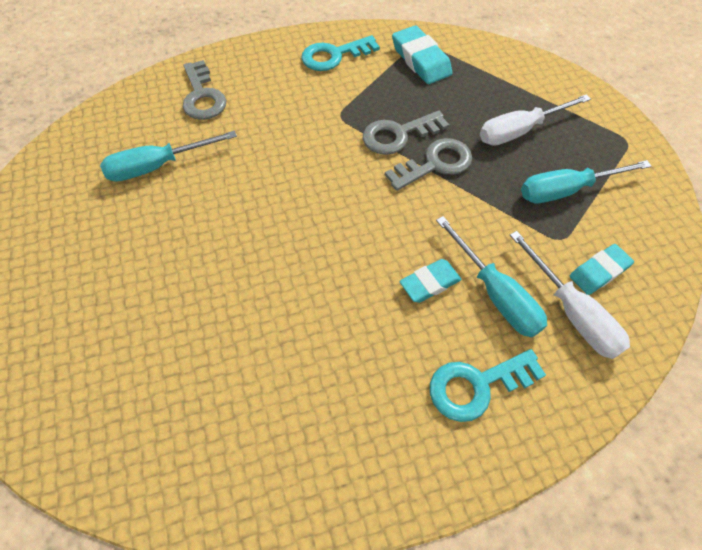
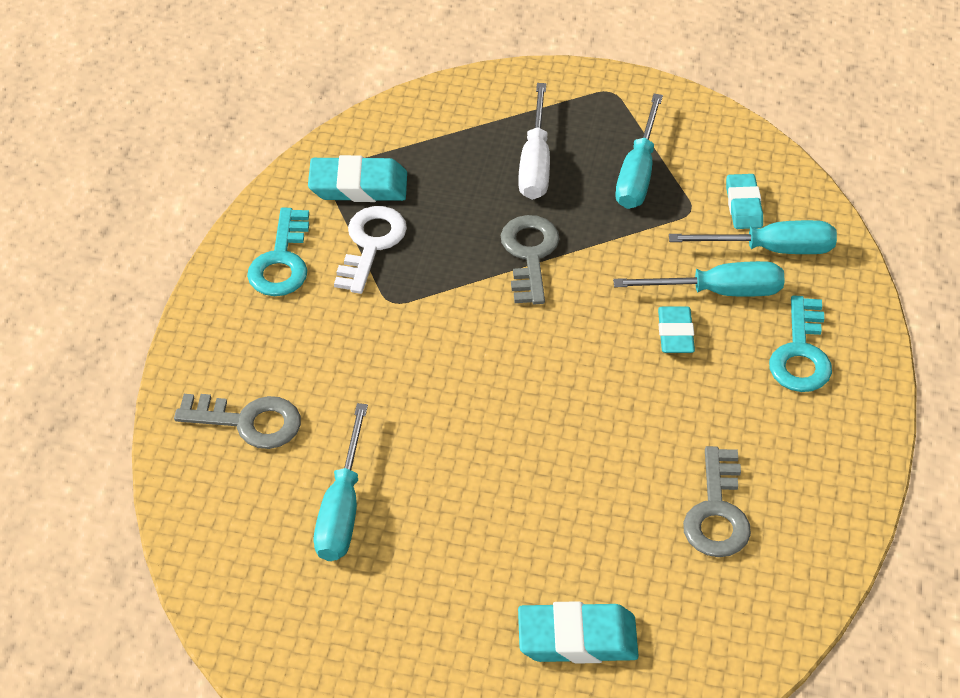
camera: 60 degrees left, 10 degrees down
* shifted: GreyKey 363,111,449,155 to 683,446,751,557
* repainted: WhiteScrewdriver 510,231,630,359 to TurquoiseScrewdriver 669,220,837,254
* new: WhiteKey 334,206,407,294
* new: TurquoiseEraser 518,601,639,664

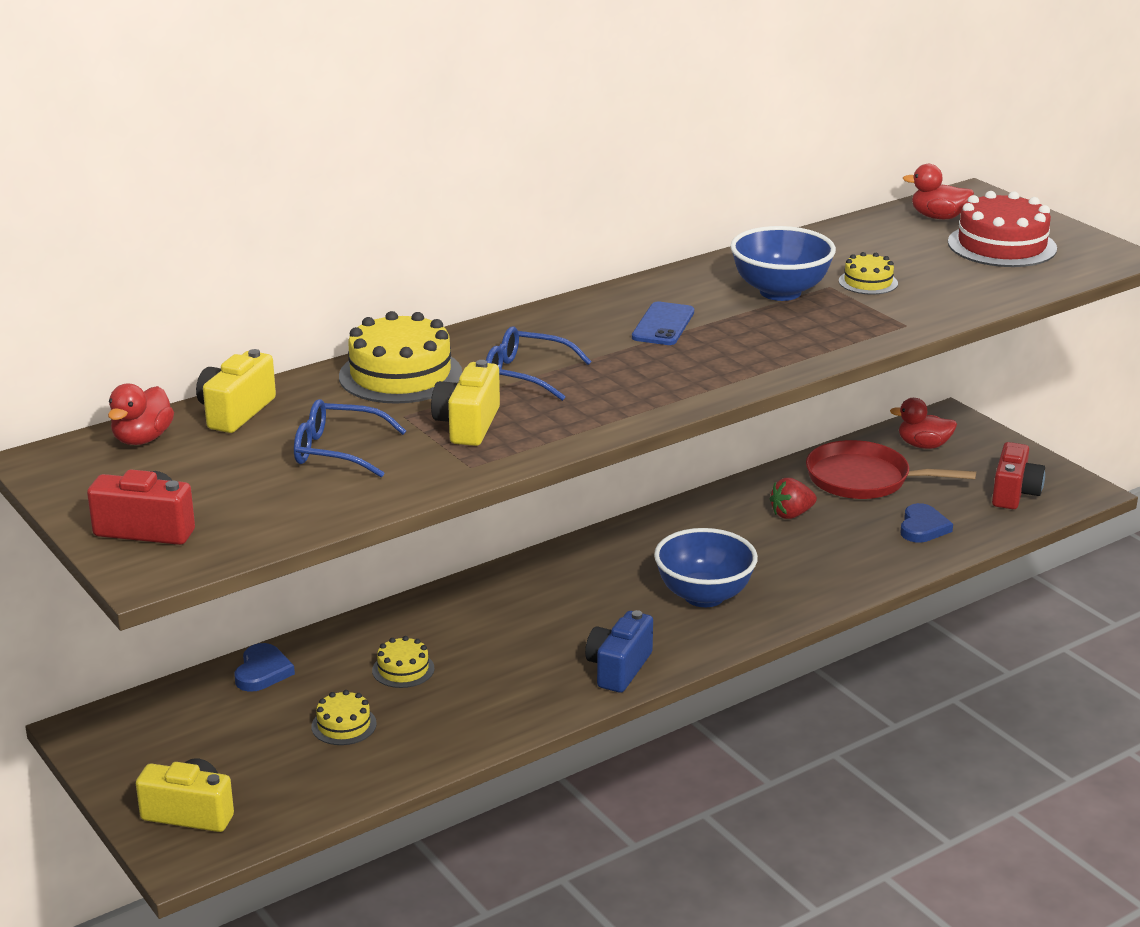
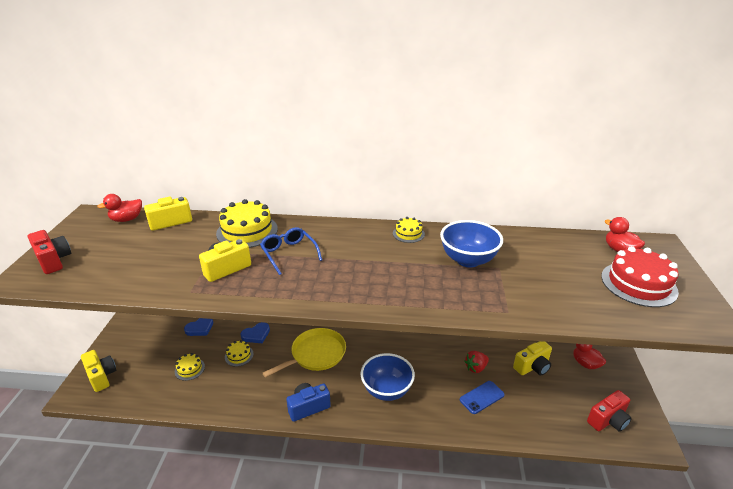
camera: 40 degrees right, 5 degrees up
* shifted: YellowCake 839,252,898,295 to 393,217,425,243
* shifted: BluePhone 632,302,694,345 to 460,381,505,414
* gone: BlueGlasses 294,399,406,477
* swapped: RedPan 806,440,976,499 to YellowCamera 513,341,552,375
* rotated: RedStrawberry 770,478,817,519 = 464,351,489,373 45 degrees counterclockwise
* shifted: BlueHeart 900,503,953,543 to 240,322,270,343
* new: YellowPan 263,328,346,378

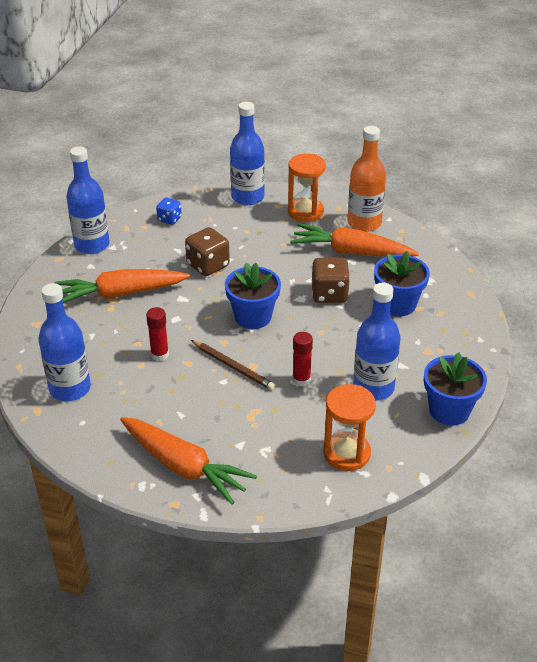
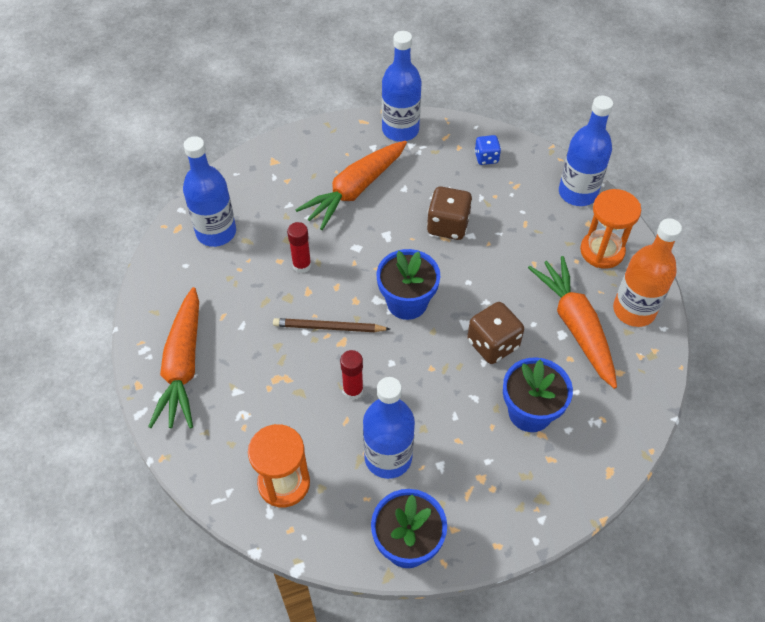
camera: 55 degrees right, 15 degrees up
* rotated: OrangeCarrot 54,269,190,303 = 295,141,407,230 90 degrees counterclockwise
* rotated: BrownPencil 191,340,276,390 = 273,318,390,332 90 degrees clockwise

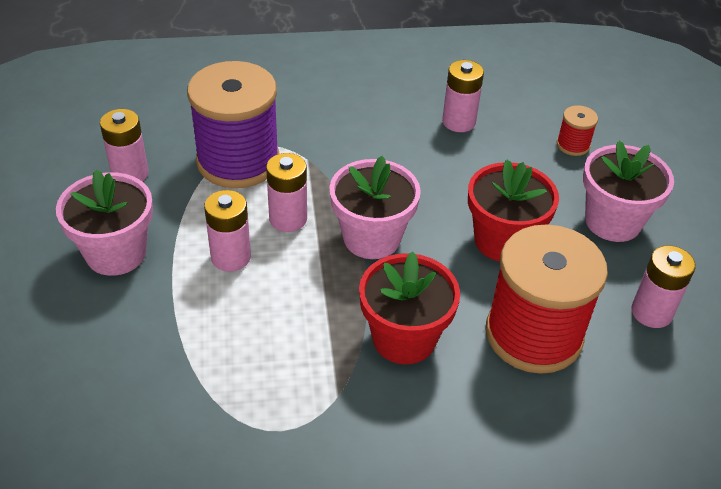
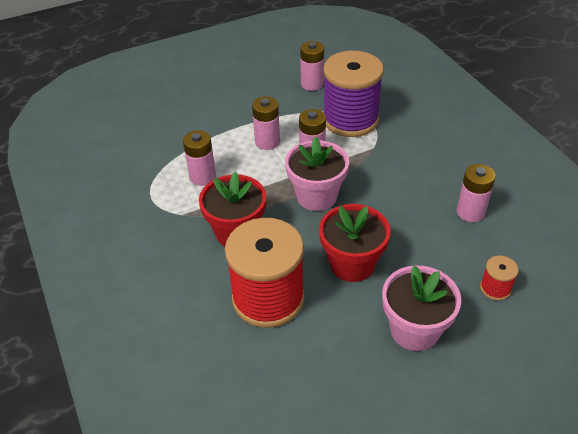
camera: 75 degrees right, 0 degrees up
* gone: PinkFlowerPot 56,169,153,276
* shifted: PinkBattery 631,245,696,328 to 183,130,216,186

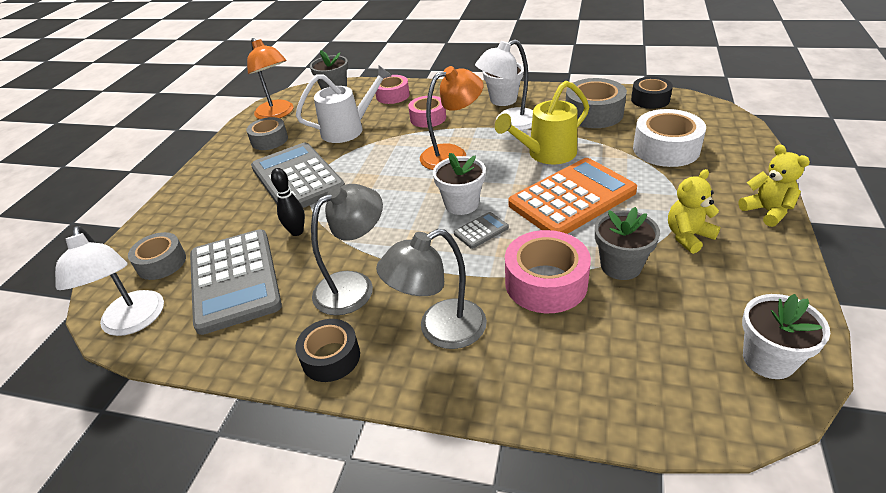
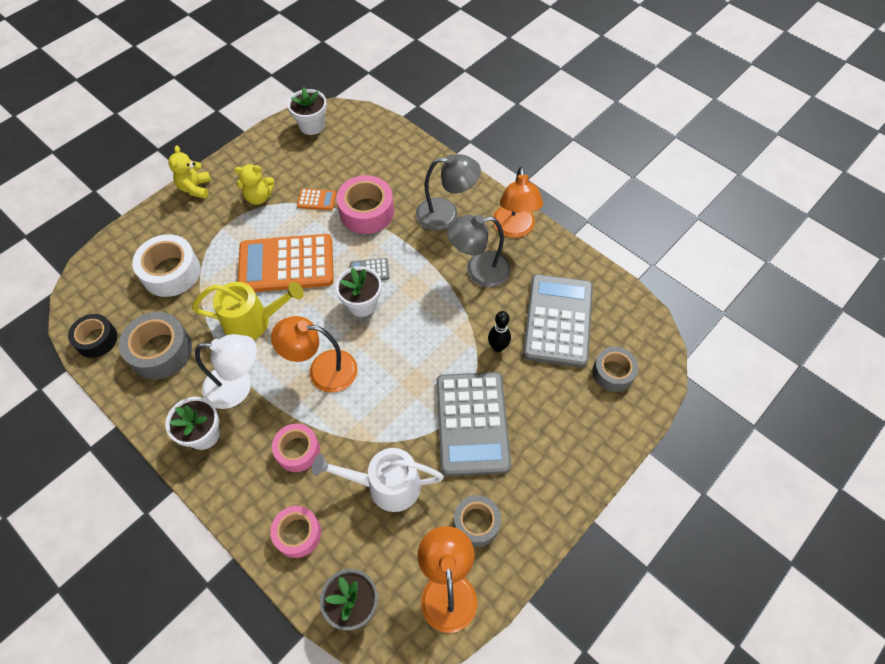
camera: 155 degrees left, 20 degrees up
* swapped: GreyFlowerPot 595,207,660,280 to OrangeCalculator 297,189,336,210
* gone: WhiteLamp 55,226,164,336
* swapped: BlackTape 295,319,360,382 to OrangeLamp 493,166,543,238

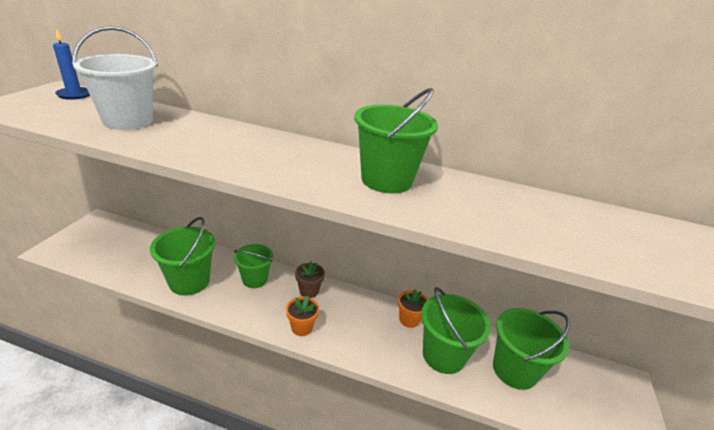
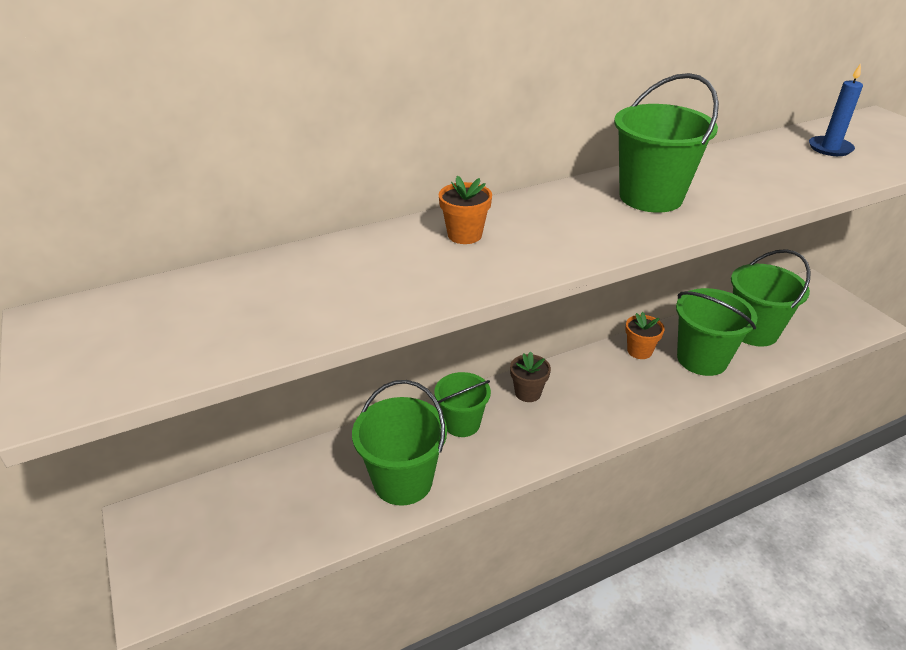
camera: 40 degrees left, 5 degrees up
* gone: WhiteBucket 72,26,158,130
* shifted: BlueCandle 53,29,90,100 to 809,63,863,156
* shifted: OrangeFlowerPot 286,295,319,336 to 438,176,492,244

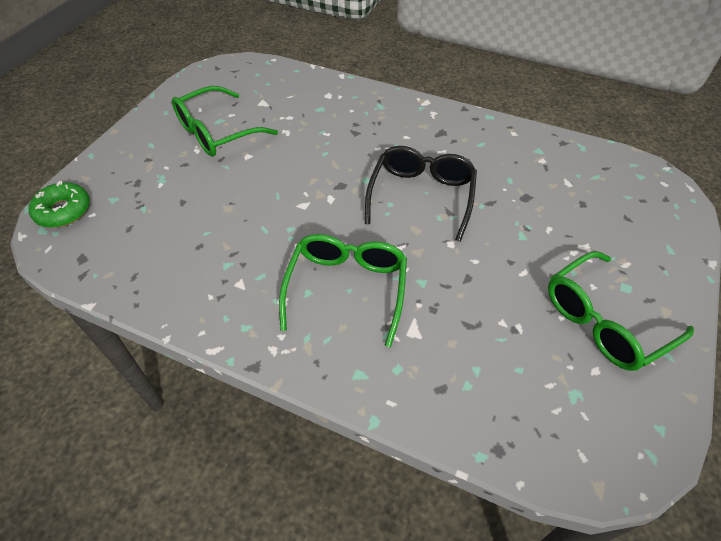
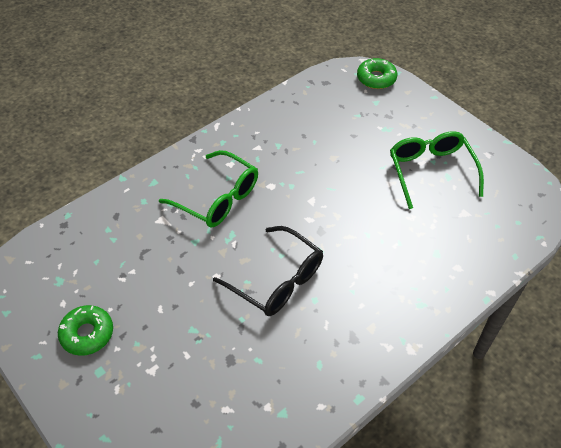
camera: 115 degrees right, 0 degrees up
* swapped: GreenGlasses 548,251,694,371 to GreenDonut 58,305,113,356

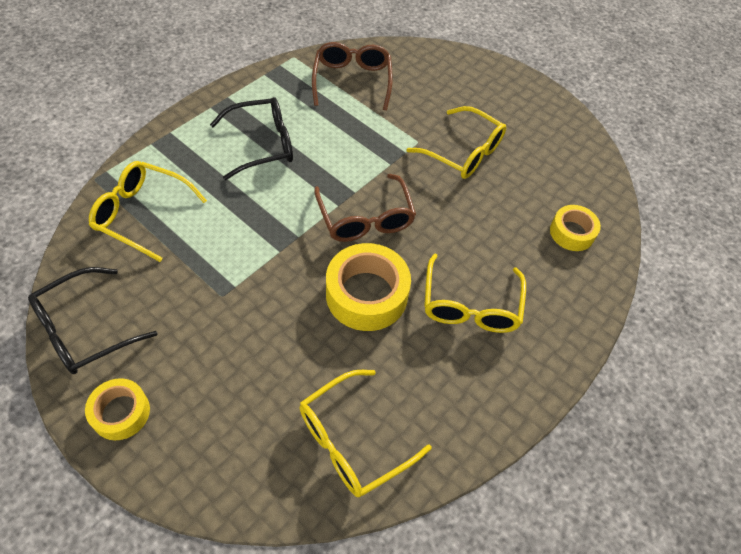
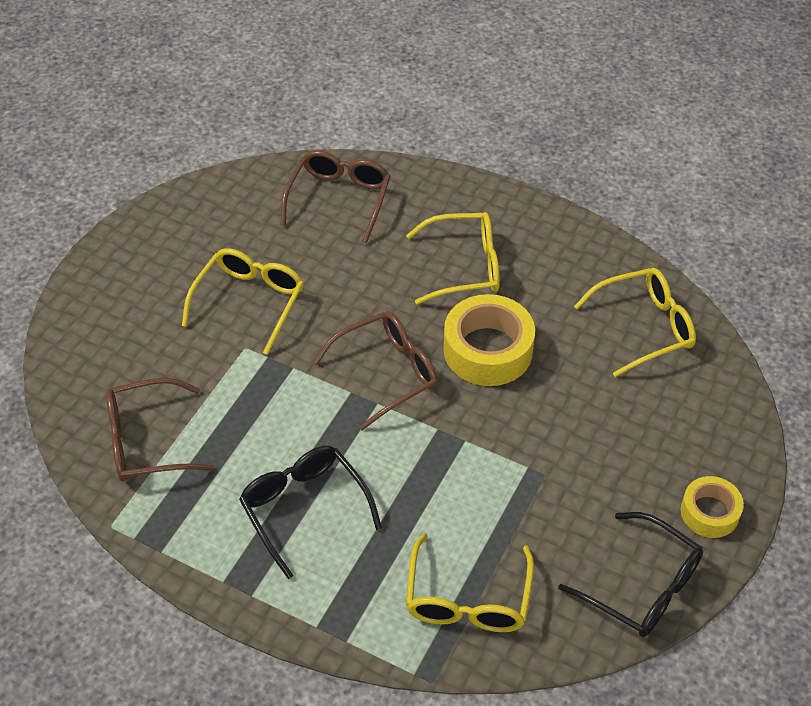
camera: 100 degrees left, 5 degrees down
* swapped: YellowTape 550,205,601,251 to BrownGlasses 281,150,391,243
* rotated: YellowGlasses 299,370,432,497 = 574,268,696,377 60 degrees counterclockwise

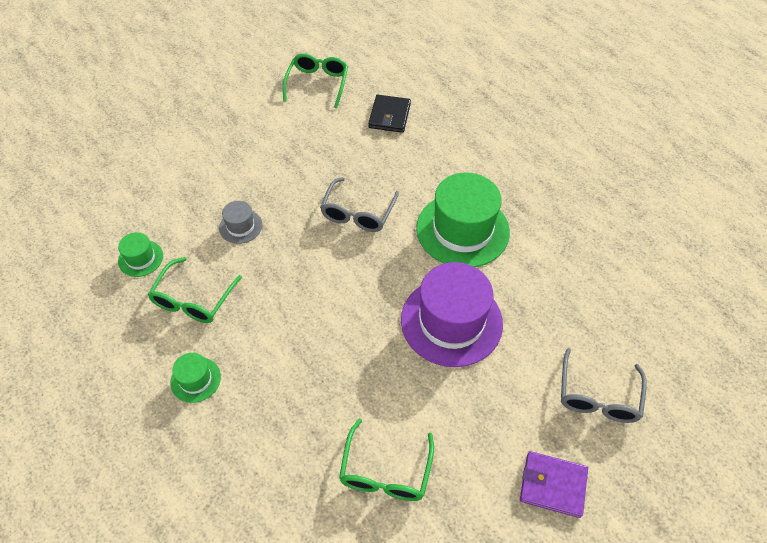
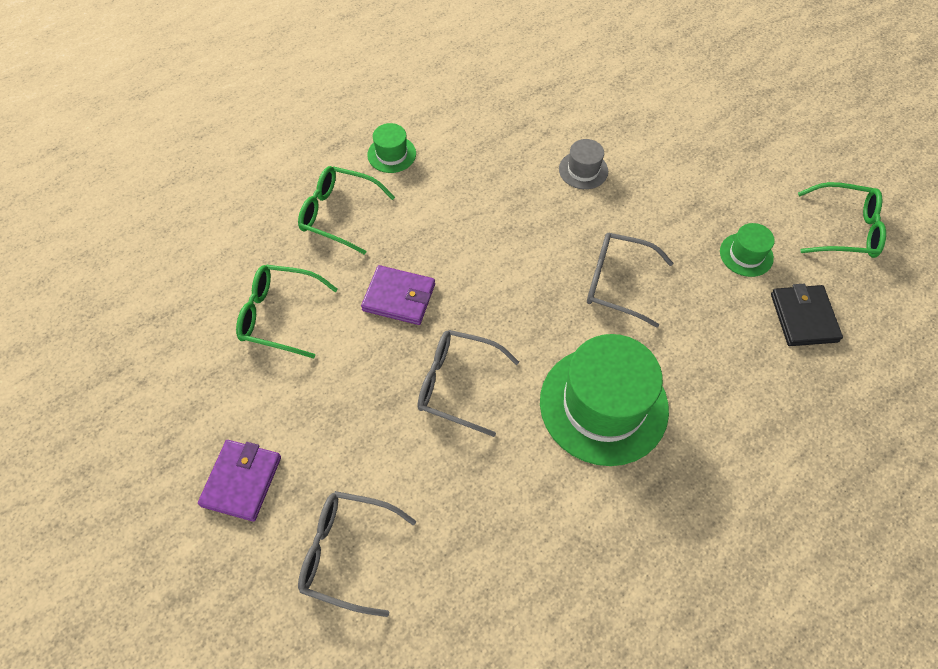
camera: 90 degrees right, 5 degrees up
* rotated: BlackWallet 368,95,411,133 = 771,284,843,346 75 degrees clockwise
* shifted: GreenHat 118,232,163,277 to 720,223,775,277
* shifted: GreenGlasses 148,257,242,323 to 298,166,395,255
* swapped: PurpleHat 401,262,503,367 to GreyGlasses 417,330,519,437
* new: PurpleWallet 361,265,435,325

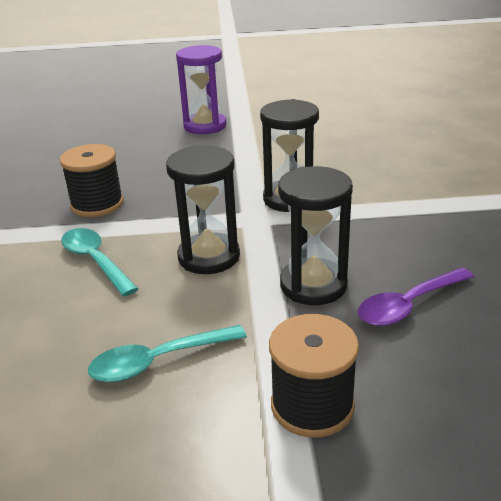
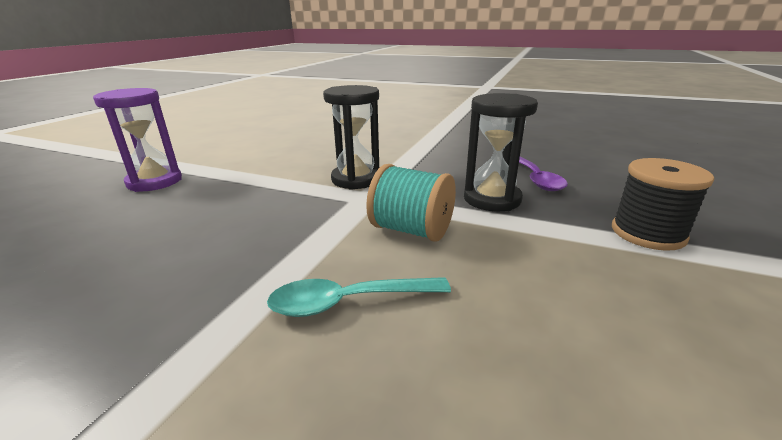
camera: 65 degrees left, 5 degrees down
* gone: BlackSpool 60,144,124,217
* swapped: BlackHourglass 166,146,240,274 to TurquoiseSpool 366,164,456,242
* gone: TurquoiseSpoon 88,325,247,382

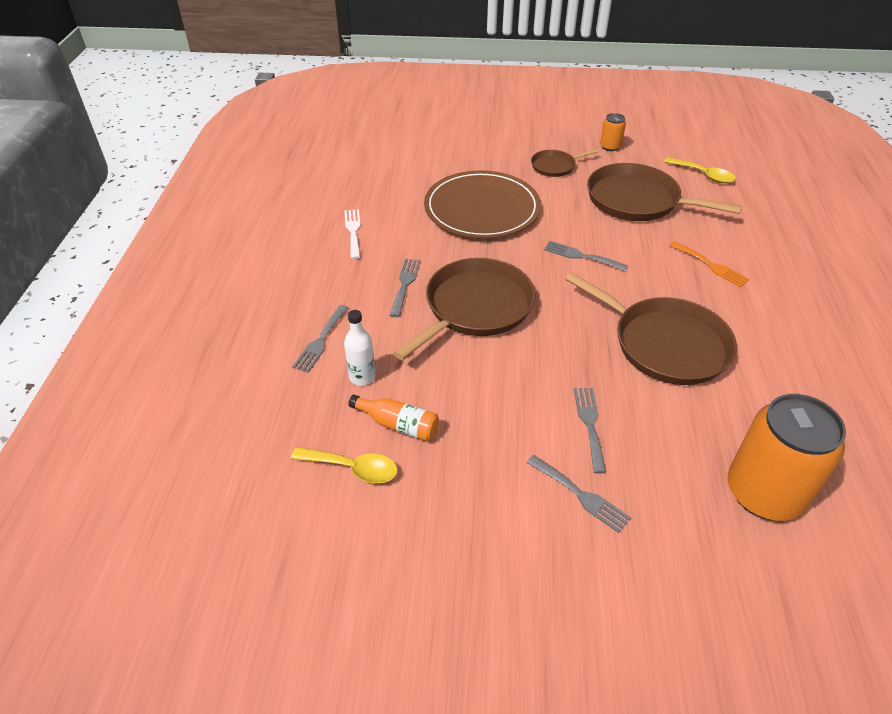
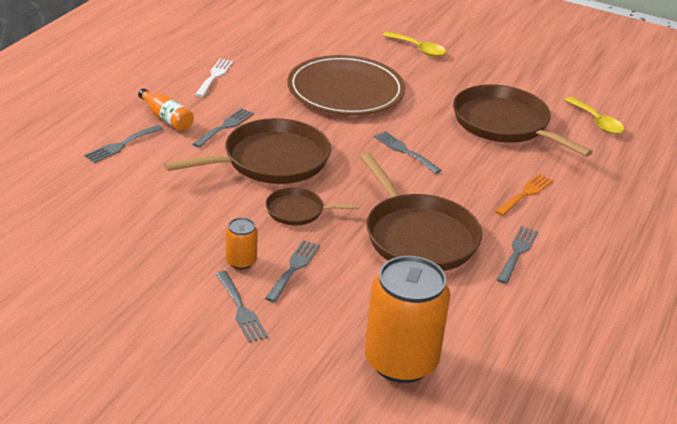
camera: 20 degrees right, 10 degrees down
* shifted: OrangeCan 600,113,626,151 to 226,217,258,269
* shifted: BrownPan 531,149,599,177 to 266,187,359,225
* rotated: OrangeFork 669,241,750,287 = 495,173,553,216 120 degrees counterclockwise
* gone: WhiteBottle 344,310,376,386
* shifted: OrangeBottle 348,395,439,441 to 138,88,194,131
* shifted: YellowSpoon 291,447,398,483 to 382,31,446,57
* new: GreyFork 497,226,538,284

